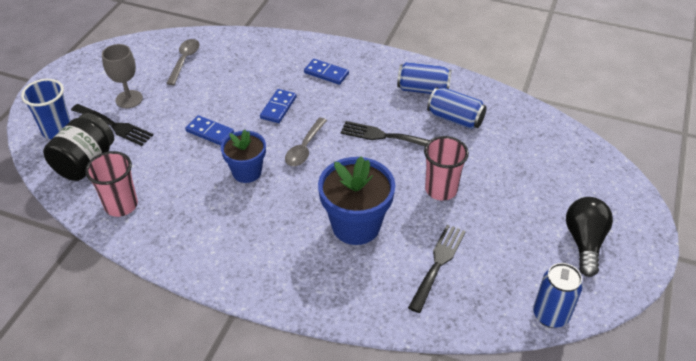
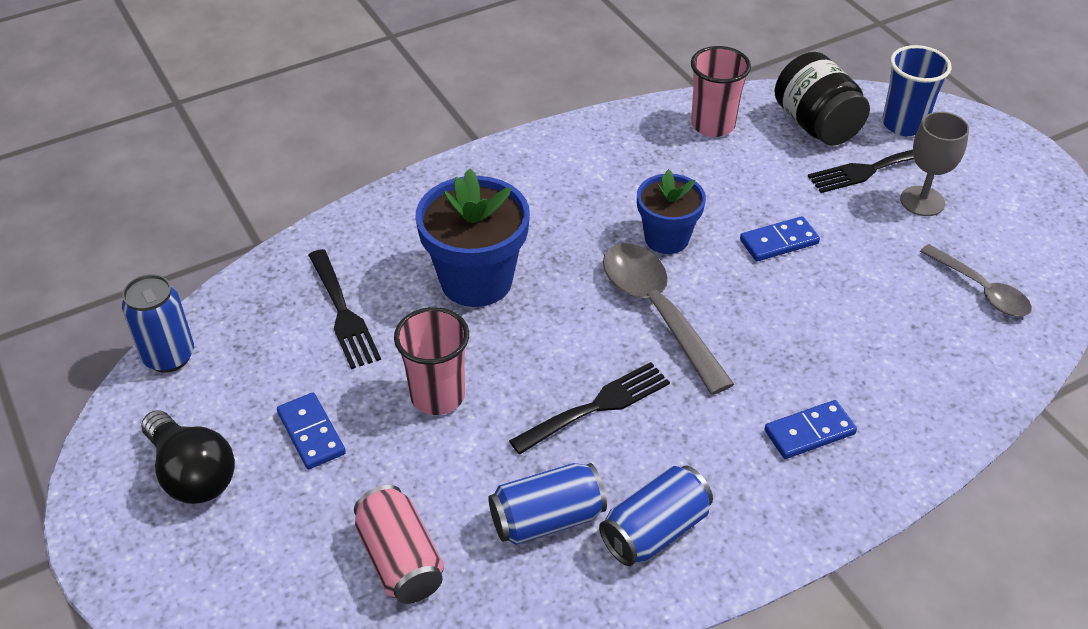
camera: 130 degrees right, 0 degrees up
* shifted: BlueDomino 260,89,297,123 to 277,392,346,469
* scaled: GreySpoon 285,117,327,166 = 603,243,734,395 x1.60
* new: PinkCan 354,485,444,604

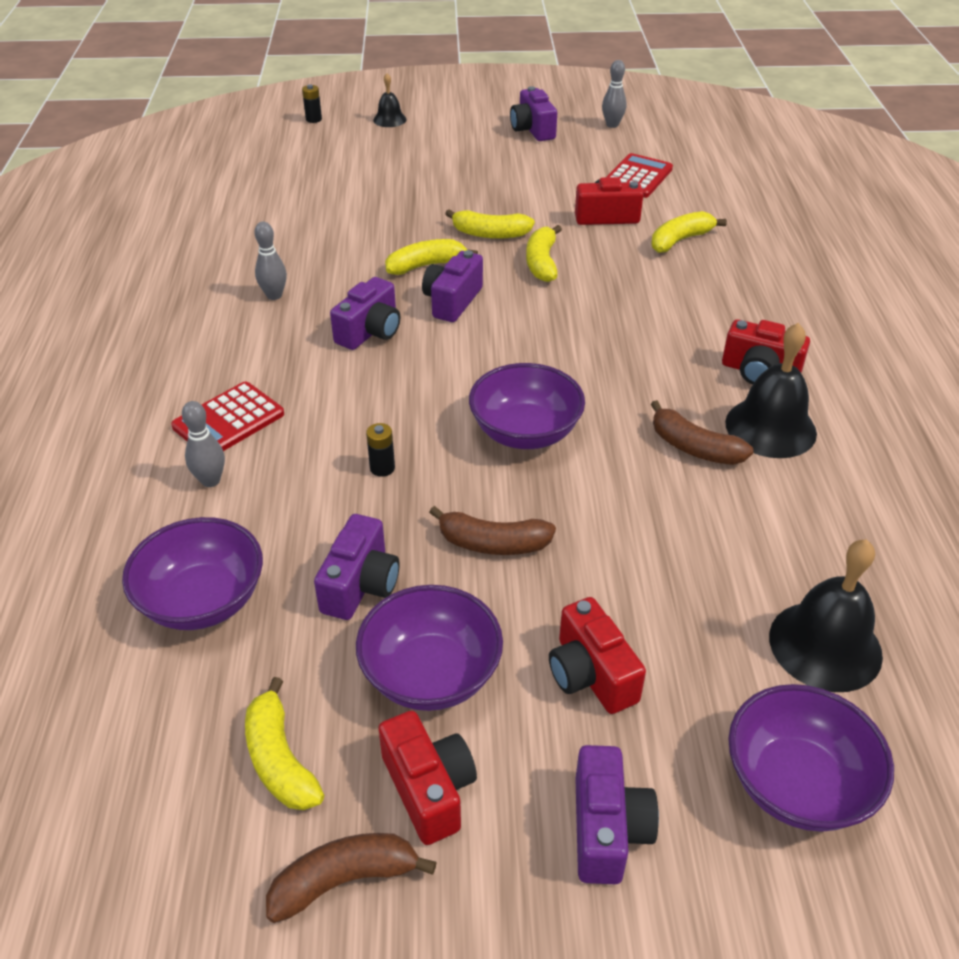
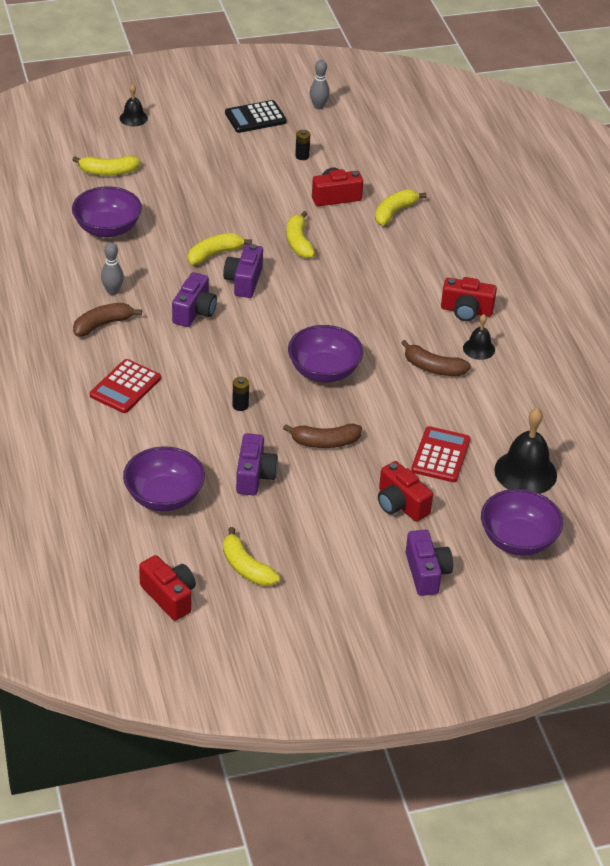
camera: 15 degrees left, 0 degrees up
* shifted: BlackBattery 302,84,322,123 to 295,130,310,160
* swapped: PurpleCamera 510,86,557,141 to BlackCalculator 225,100,287,133
* shifted: RedCalculator 606,153,673,198 to 411,426,471,482
* shifted: YellowBanana 445,209,535,239 to 72,156,140,176
* scaled: BlackBell 725,323,817,458 = 463,314,495,360 x0.55
* gone: GreyBowlingPin 182,401,225,487
* shifted: PurpleBowl 356,585,503,711 to 72,186,142,237
* shifted: RedCamera 378,711,477,845 to 139,555,196,621
* shifted: BrownBanana 266,833,437,923 to 73,303,142,337

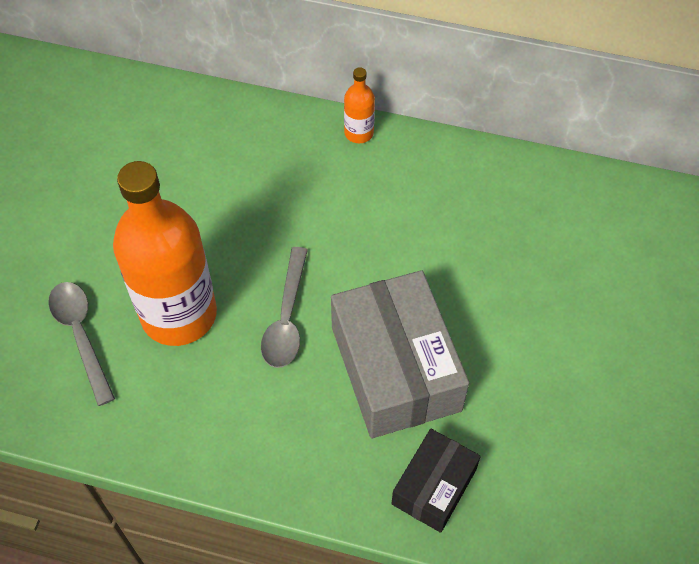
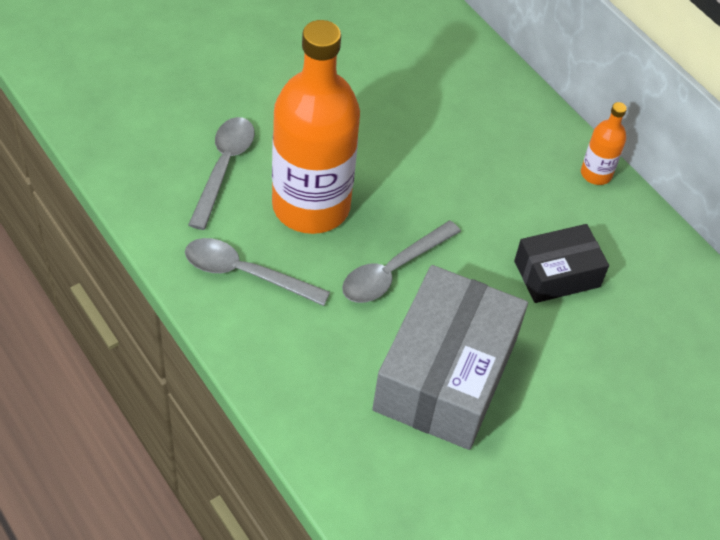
camera: 35 degrees right, 5 degrees down
* shifted: BlackBox 391,429,481,533 to 514,224,609,303
* new: GreySpoon 185,238,330,306

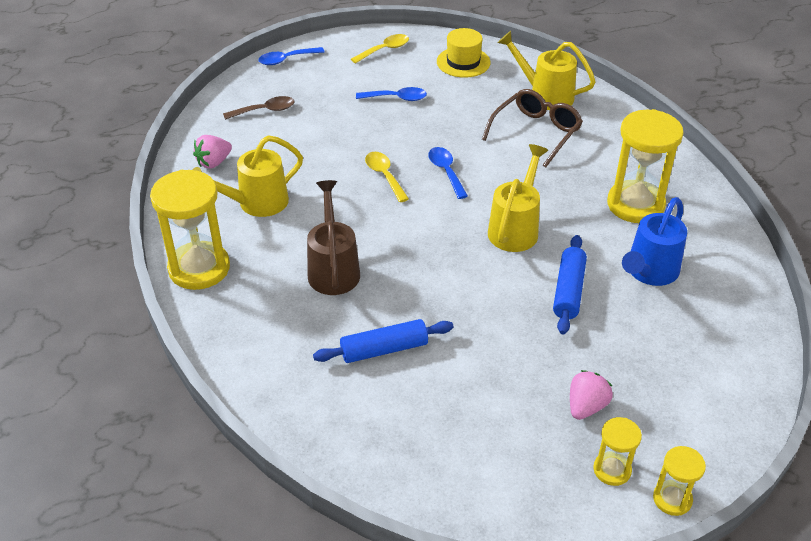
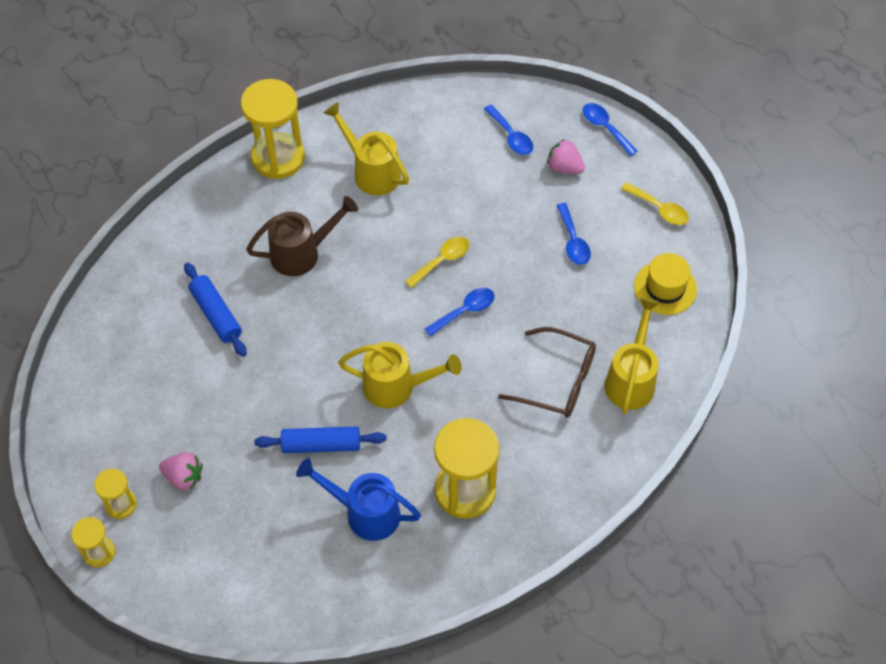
camera: 75 degrees right, 15 degrees up
* repainted: BrownSpoon 223,96,294,120 to BlueSpoon 484,104,533,155
* shifted: PinkStrawberry 193,135,232,169 to 547,139,585,174

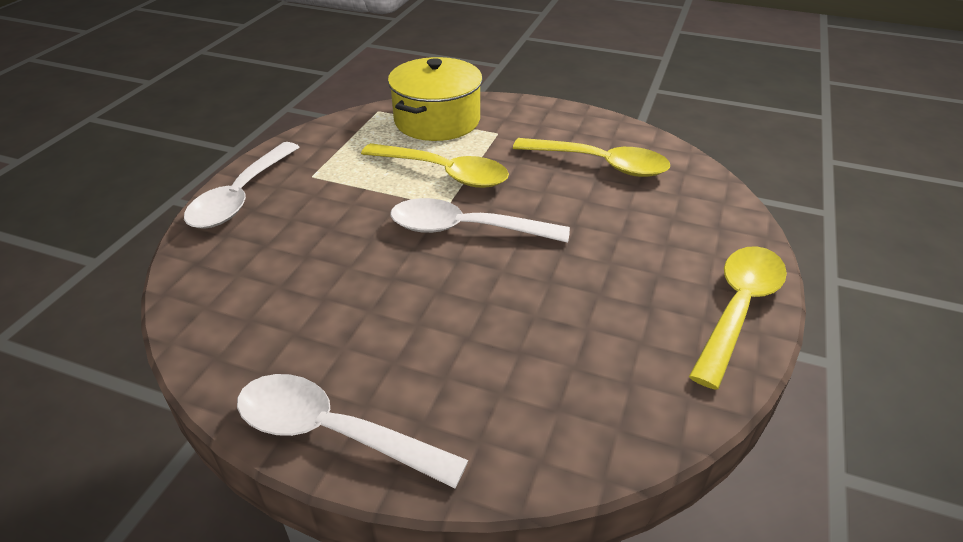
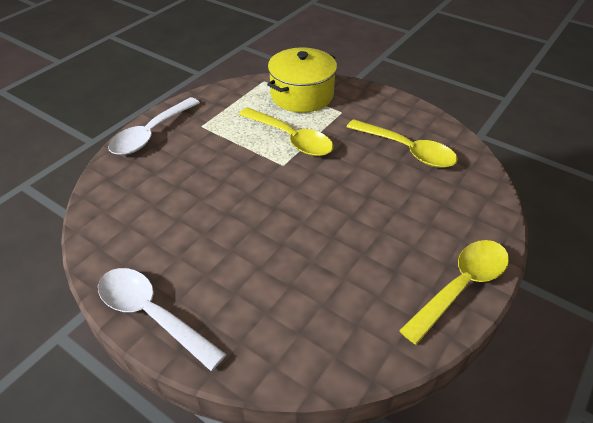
camera: 15 degrees right, 5 degrees up
* gone: WhiteSpoon 390,198,570,243

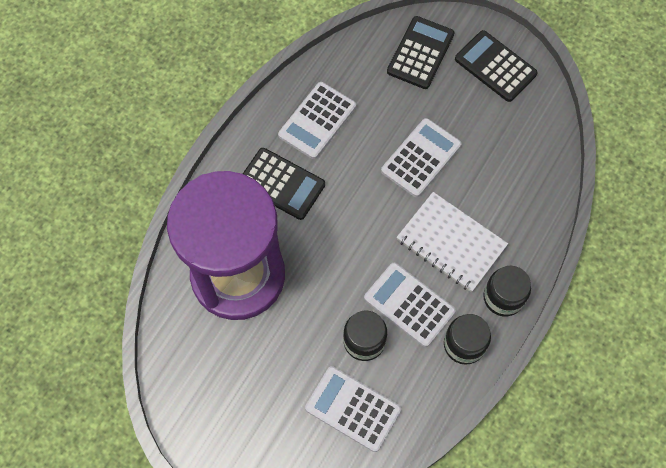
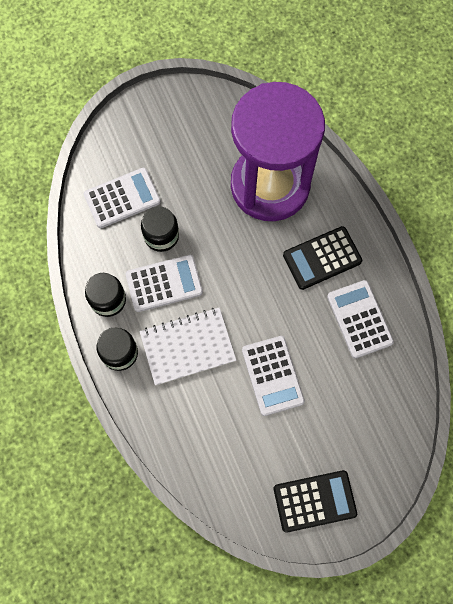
camera: 125 degrees right, 5 degrees up
* gone: BlackCalculator 387,16,454,89

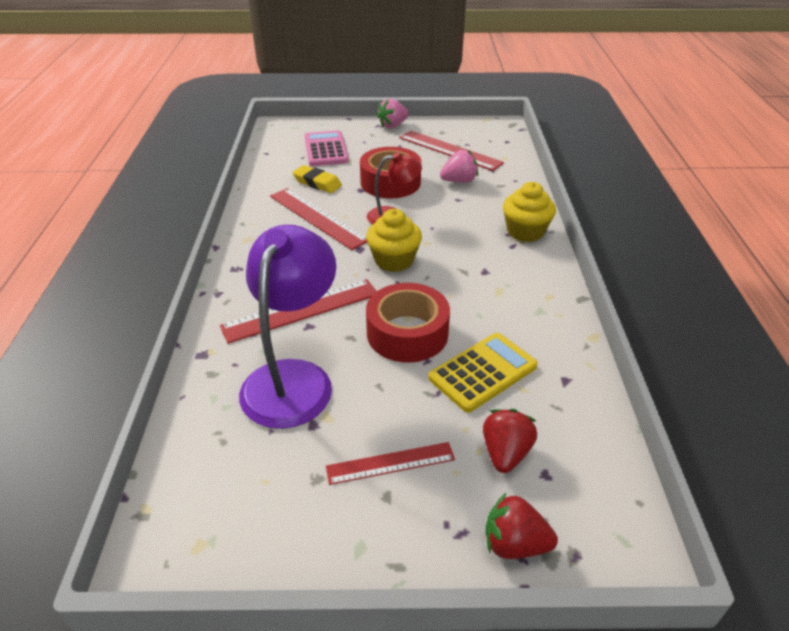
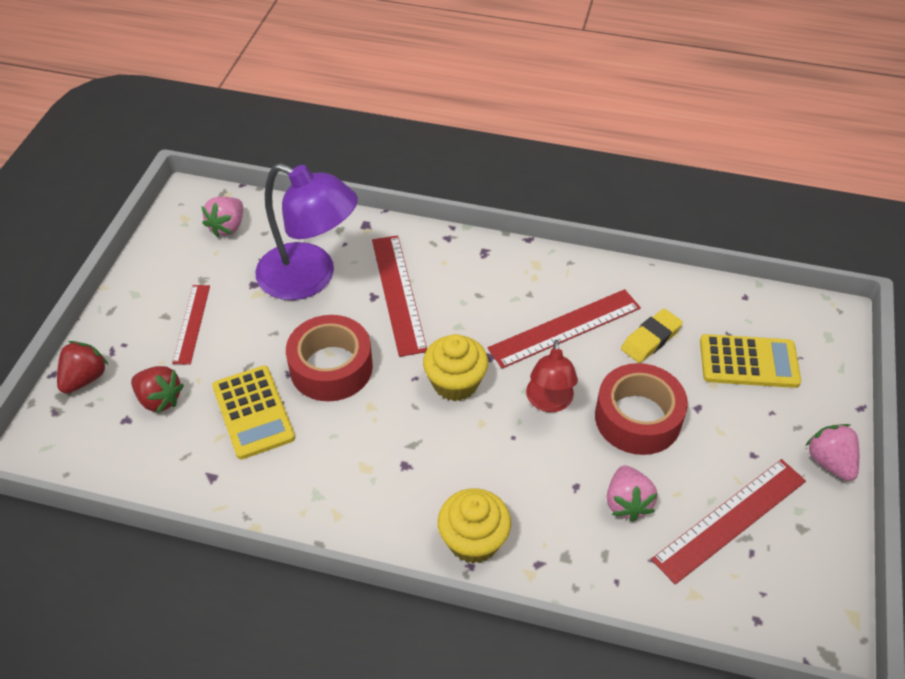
camera: 105 degrees right, 10 degrees up
* repainted: PinkCalculator 305,130,349,166 to YellowCalculator 700,334,801,388
* new: PinkStrawberry 201,196,243,237

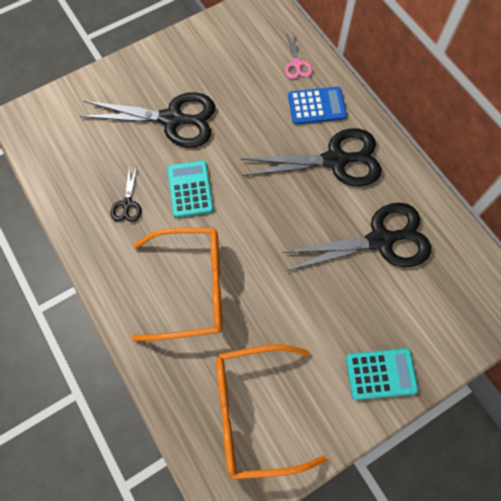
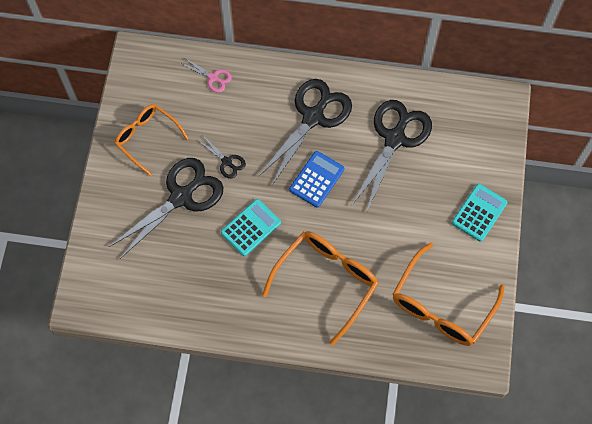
camera: 50 degrees left, 0 degrees up
* shifted: BlueCalculator 288,87,347,125 to 289,151,344,208
* rotated: TurquoiseCalculator 167,161,213,218 = 221,199,281,256 105 degrees clockwise
* shifted: BlackScissors 111,166,141,222 to 199,136,246,179
* new: OrangeGlasses 115,104,189,176

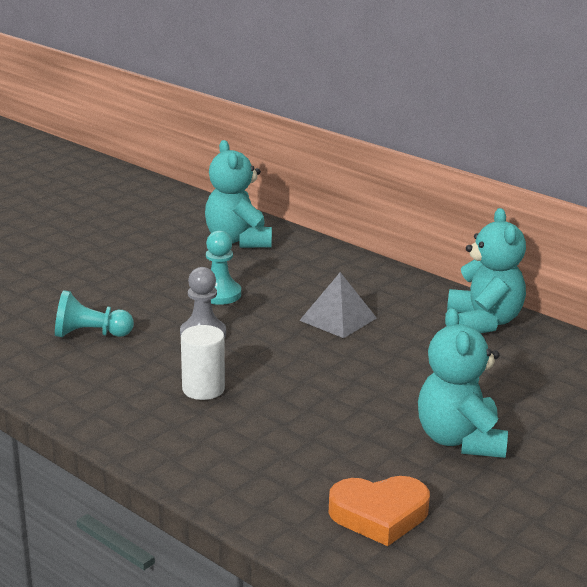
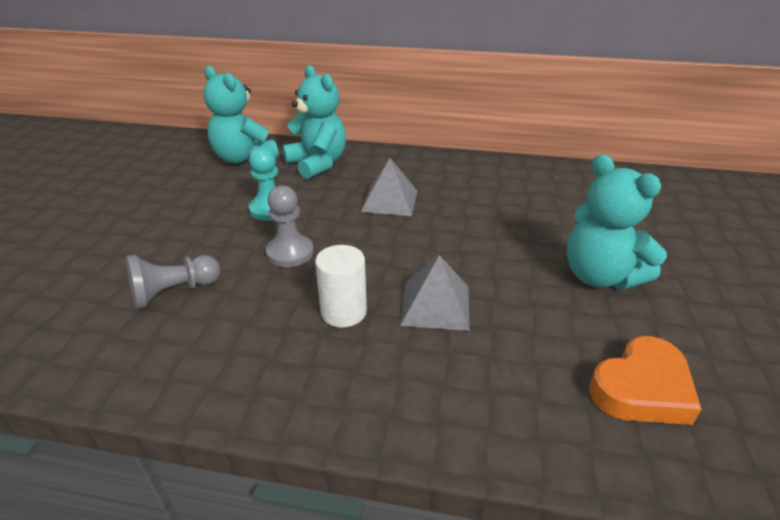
camera: 30 degrees left, 10 degrees up
* shifted: TurquoiseTeddyBear 447,208,526,333 to 283,65,346,179
* repainted: TurquoisePawn 55,290,134,337 to GreyPawn 126,255,220,309
* new: GreyPyramid 400,255,470,331

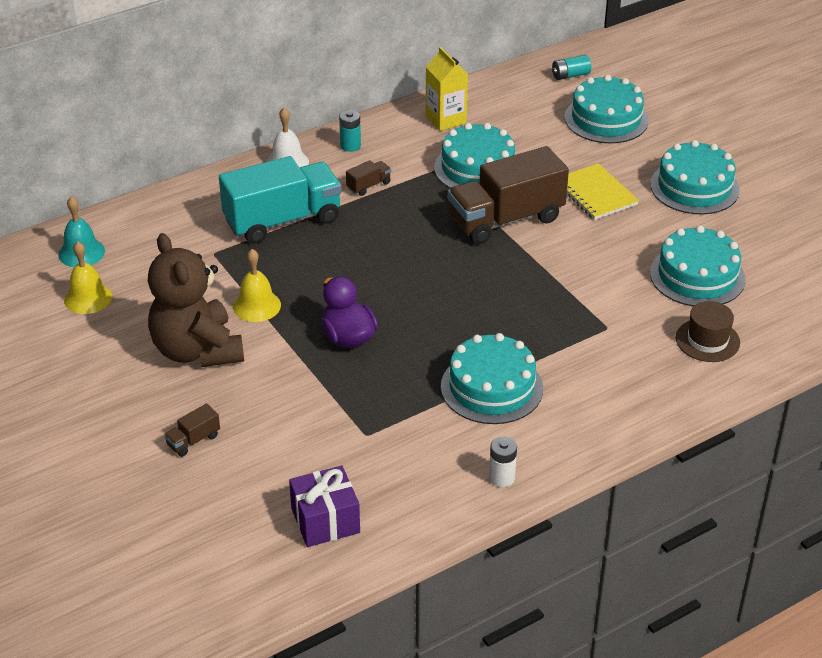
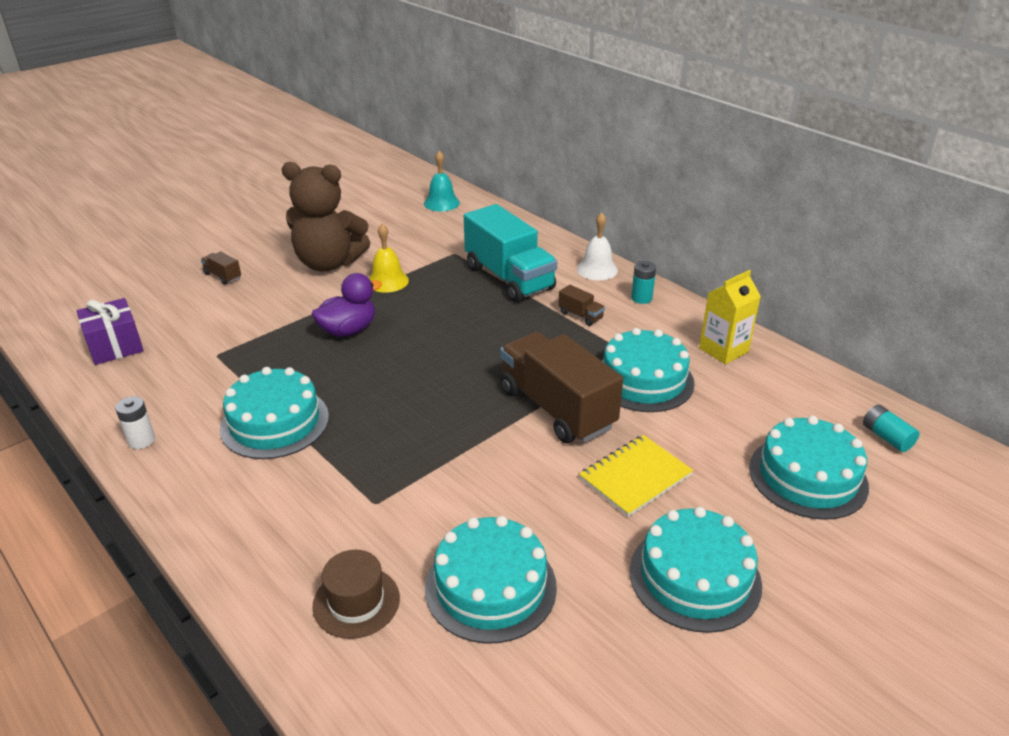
camera: 80 degrees right, 5 degrees down
* rotated: BrownTeddyBear 148,233,244,367 = 282,162,370,272 135 degrees counterclockwise
* gone: YellowBell 64,241,112,314

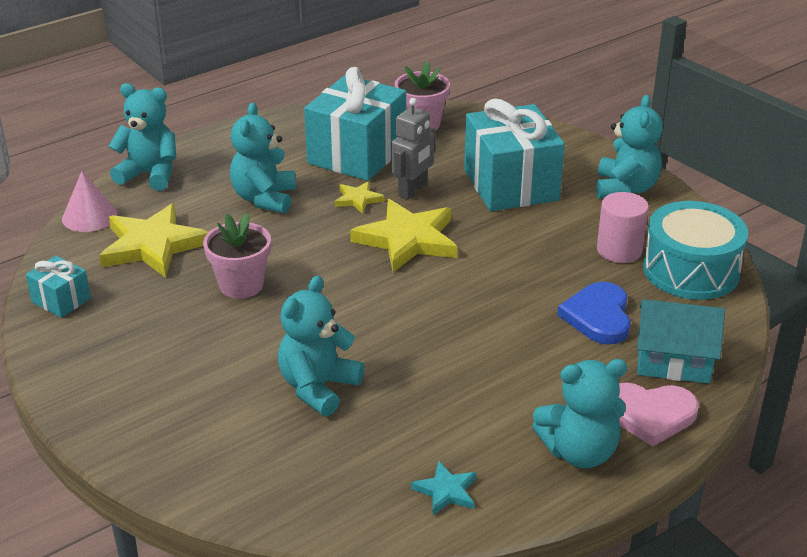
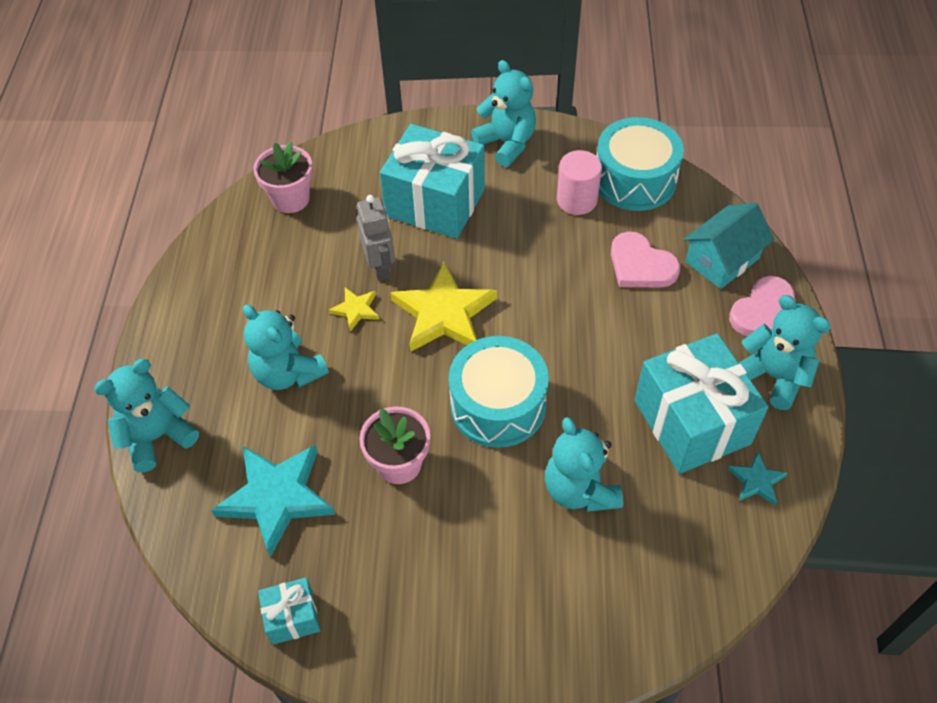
camera: 50 degrees left, 20 degrees up
* shifted: TurquoiseGift 304,67,406,181 to 635,333,769,474
* gone: PinkCone 62,171,118,232
* repainted: YellowStar 99,203,208,278 to TurquoiseStar 211,445,335,557
* repainted: BlueHeart 557,282,631,345 to PinkHeart 611,231,680,287
* rotated: TurquoiseTeddyBear 532,359,627,468 = 739,295,831,410 75 degrees counterclockwise
* new: TurquoiseDrum 449,336,549,448

